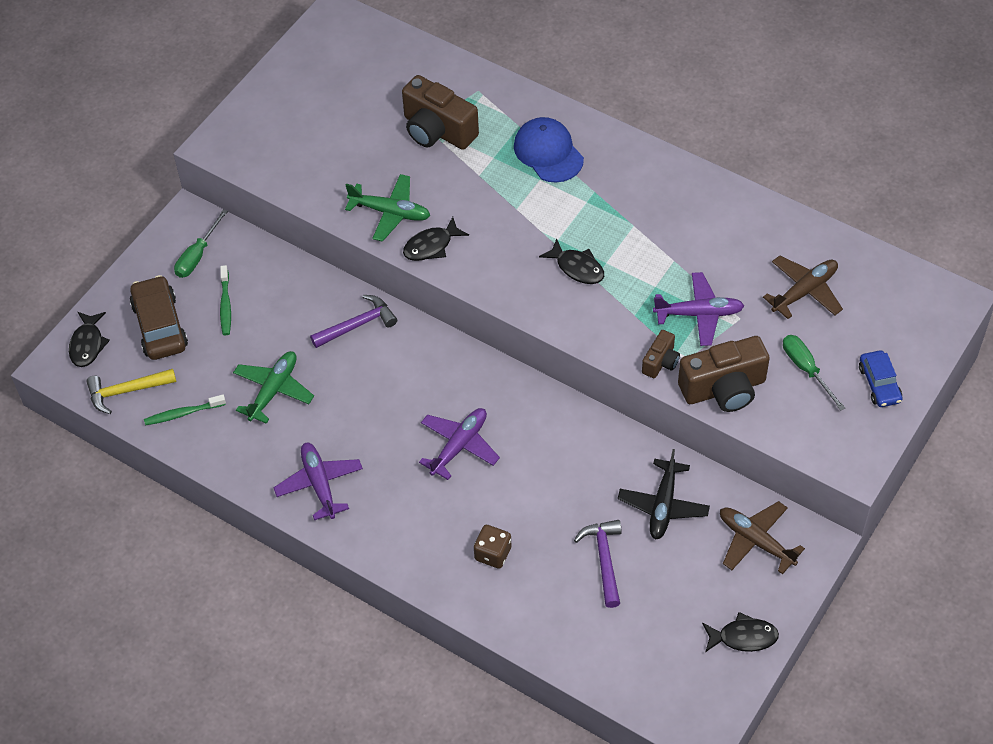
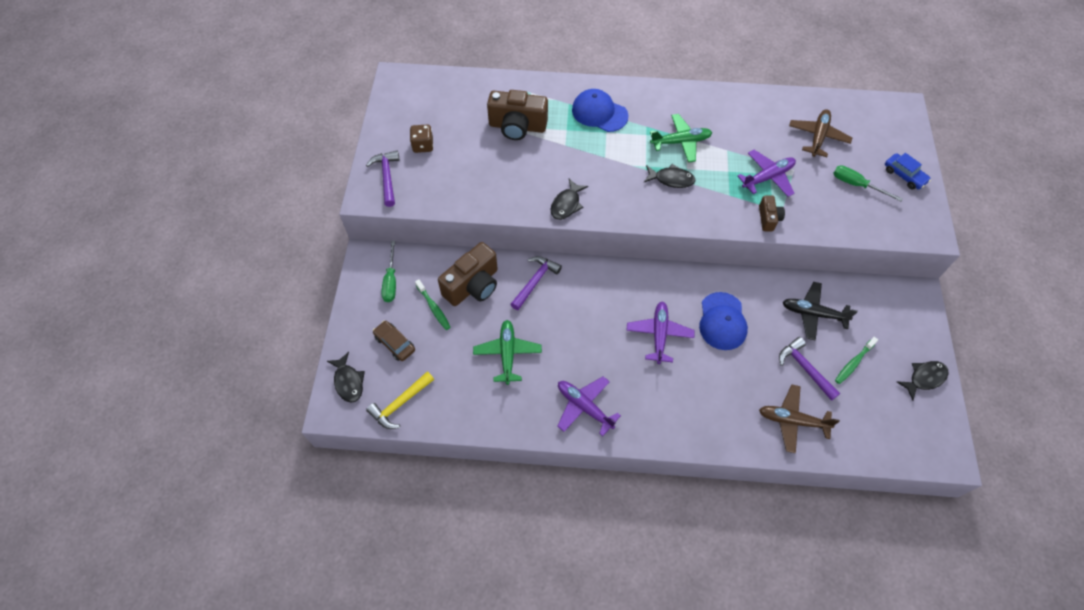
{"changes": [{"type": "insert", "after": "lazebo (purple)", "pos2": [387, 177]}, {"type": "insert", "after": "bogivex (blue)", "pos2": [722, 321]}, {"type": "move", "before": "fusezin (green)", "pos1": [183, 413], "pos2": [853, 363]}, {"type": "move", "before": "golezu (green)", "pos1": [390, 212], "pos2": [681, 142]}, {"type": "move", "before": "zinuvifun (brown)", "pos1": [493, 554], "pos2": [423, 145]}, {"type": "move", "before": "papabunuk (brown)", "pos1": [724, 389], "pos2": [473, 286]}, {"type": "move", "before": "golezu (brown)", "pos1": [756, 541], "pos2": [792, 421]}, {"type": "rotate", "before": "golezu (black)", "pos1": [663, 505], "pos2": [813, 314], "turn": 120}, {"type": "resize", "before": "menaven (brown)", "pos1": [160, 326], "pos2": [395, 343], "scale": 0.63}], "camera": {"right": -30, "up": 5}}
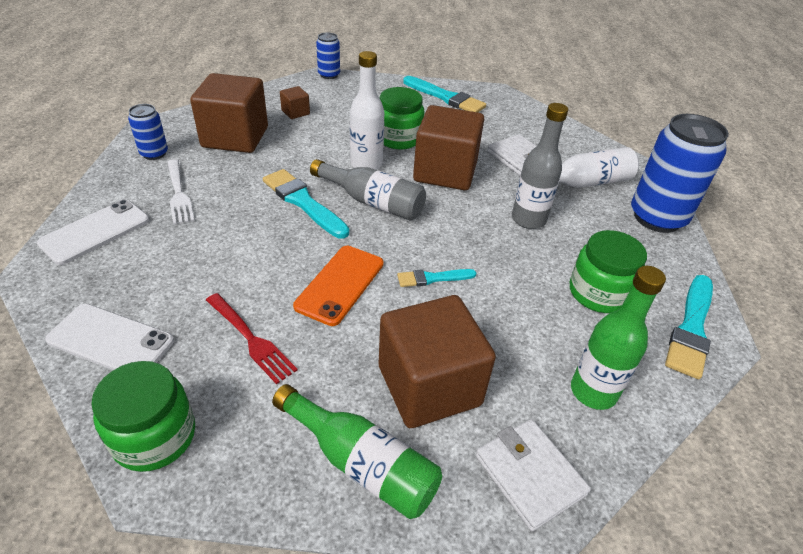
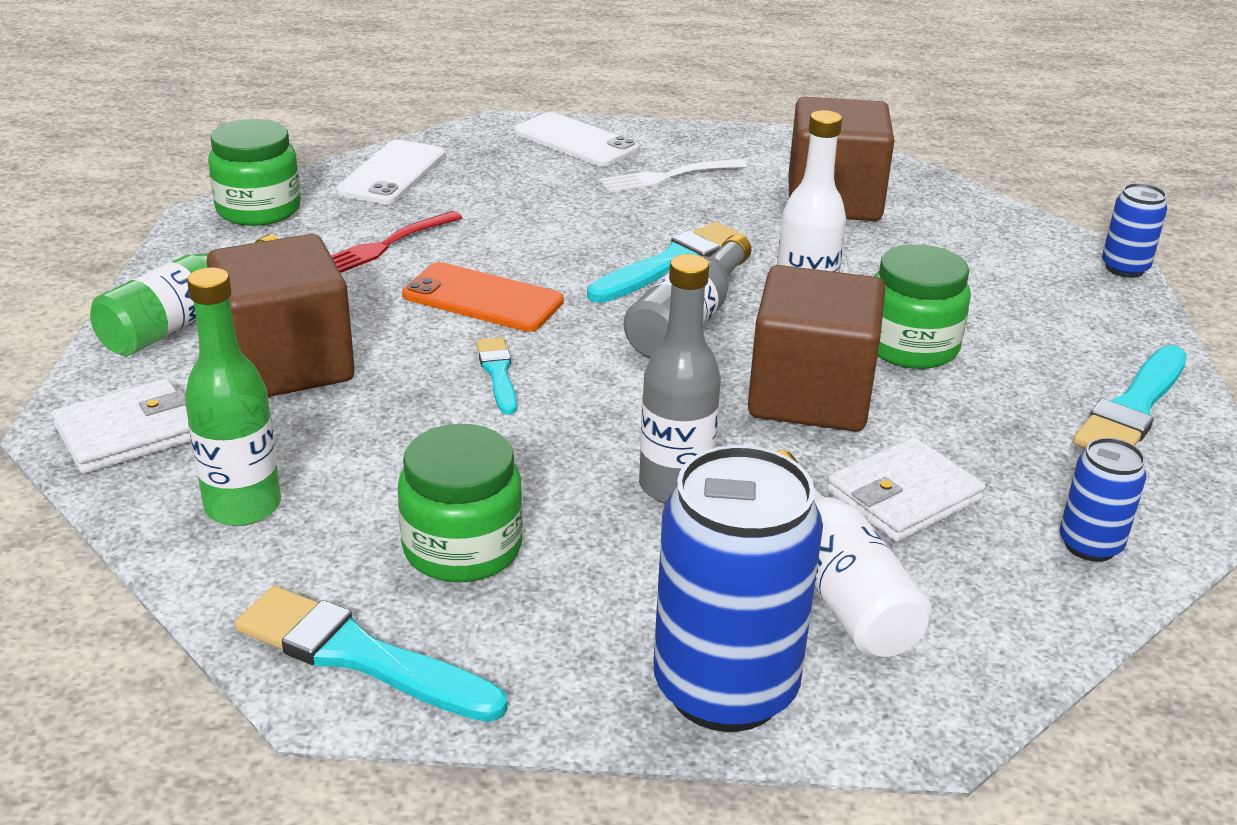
{"changes": [{"type": "delete", "before": "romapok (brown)", "pos1": [295, 112]}, {"type": "move", "before": "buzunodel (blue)", "pos1": [154, 154], "pos2": [1090, 545]}], "camera": {"right": 90, "up": -10}}
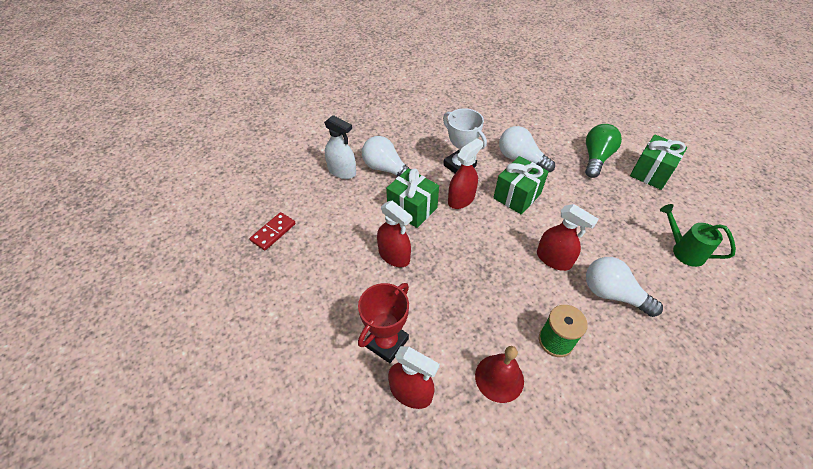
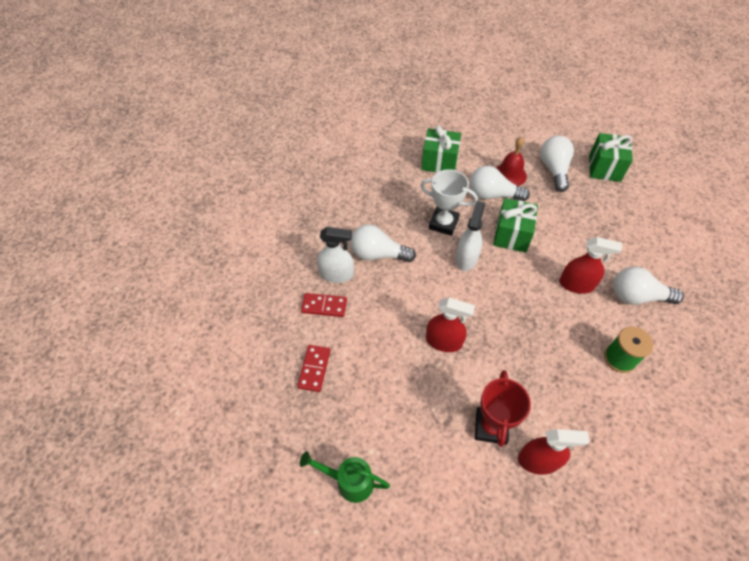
{"changes": [{"type": "insert", "after": "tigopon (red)", "pos2": [324, 306]}, {"type": "move", "before": "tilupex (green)", "pos1": [412, 209], "pos2": [439, 162]}, {"type": "move", "before": "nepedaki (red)", "pos1": [499, 378], "pos2": [510, 174]}, {"type": "move", "before": "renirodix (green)", "pos1": [683, 250], "pos2": [349, 481]}, {"type": "recolor", "before": "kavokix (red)", "after": "kavokix (white)", "pos1": [461, 199], "pos2": [466, 258]}, {"type": "recolor", "before": "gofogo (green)", "after": "gofogo (white)", "pos1": [596, 158], "pos2": [554, 169]}], "camera": {"right": -25, "up": 5}}
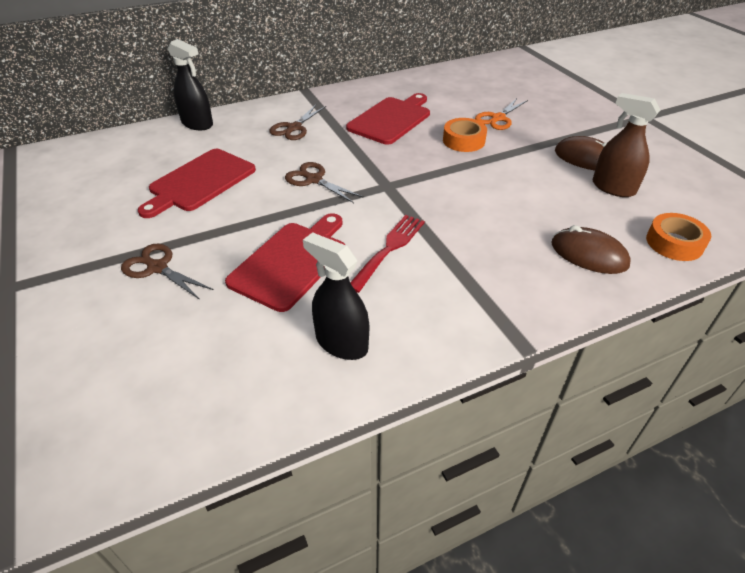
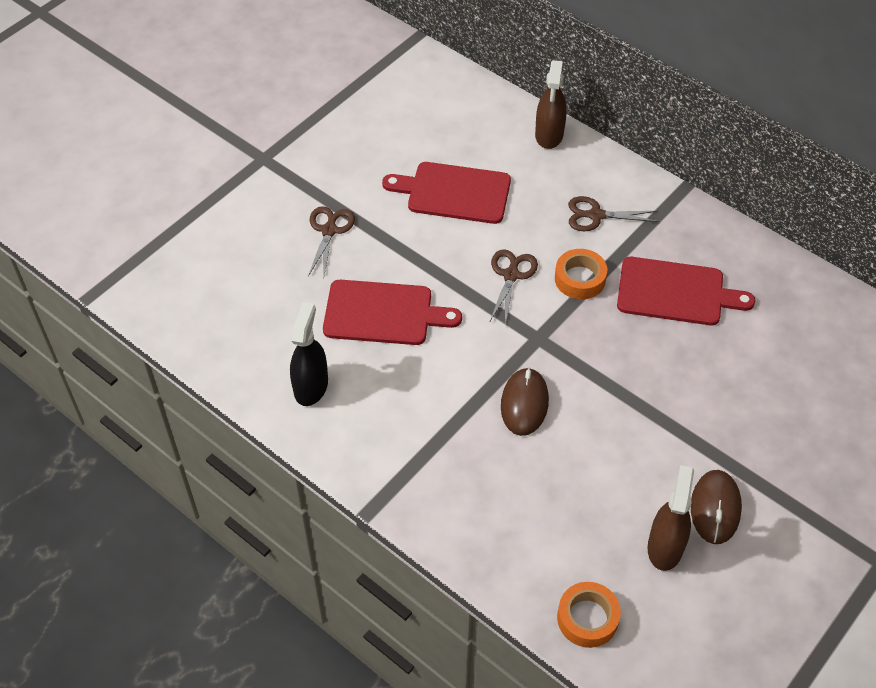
{"changes": [{"type": "delete", "before": "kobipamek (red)", "pos1": [389, 250]}, {"type": "delete", "before": "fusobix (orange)", "pos1": [497, 118]}, {"type": "move", "before": "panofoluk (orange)", "pos1": [463, 140], "pos2": [580, 279]}, {"type": "move", "before": "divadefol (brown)", "pos1": [588, 254], "pos2": [524, 403]}, {"type": "recolor", "before": "kavokix (black)", "after": "kavokix (brown)", "pos1": [197, 124], "pos2": [549, 135]}], "camera": {"right": 65, "up": 10}}
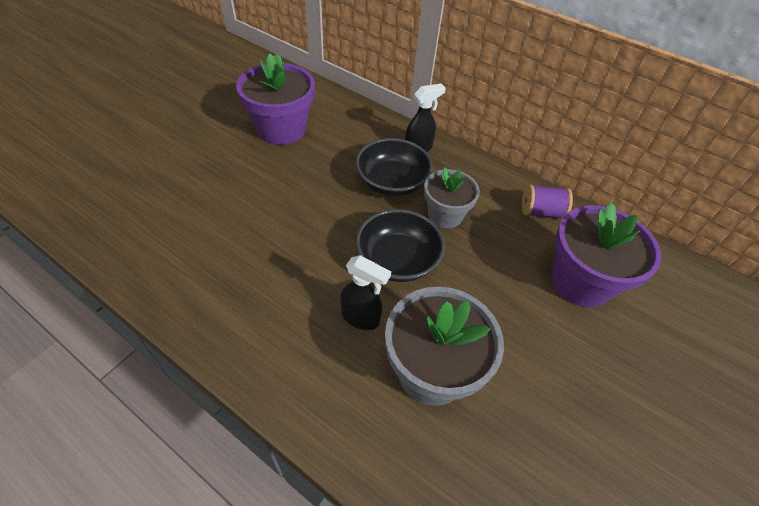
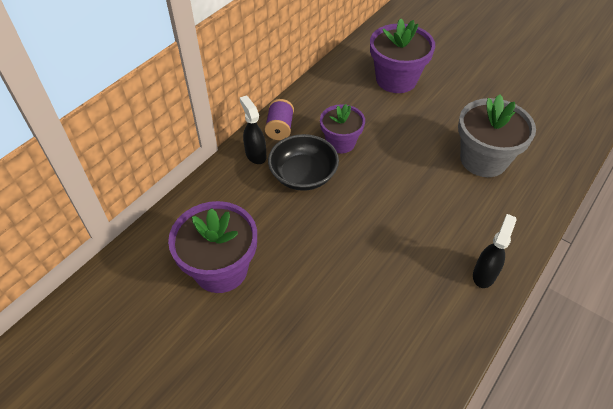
{"changes": [{"type": "delete", "before": "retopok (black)", "pos1": [397, 260]}, {"type": "move", "before": "kavokix (black)", "pos1": [361, 318], "pos2": [484, 274]}, {"type": "move", "before": "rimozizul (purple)", "pos1": [541, 212], "pos2": [280, 128]}, {"type": "recolor", "before": "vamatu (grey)", "after": "vamatu (purple)", "pos1": [445, 215], "pos2": [340, 142]}], "camera": {"right": -85, "up": 0}}
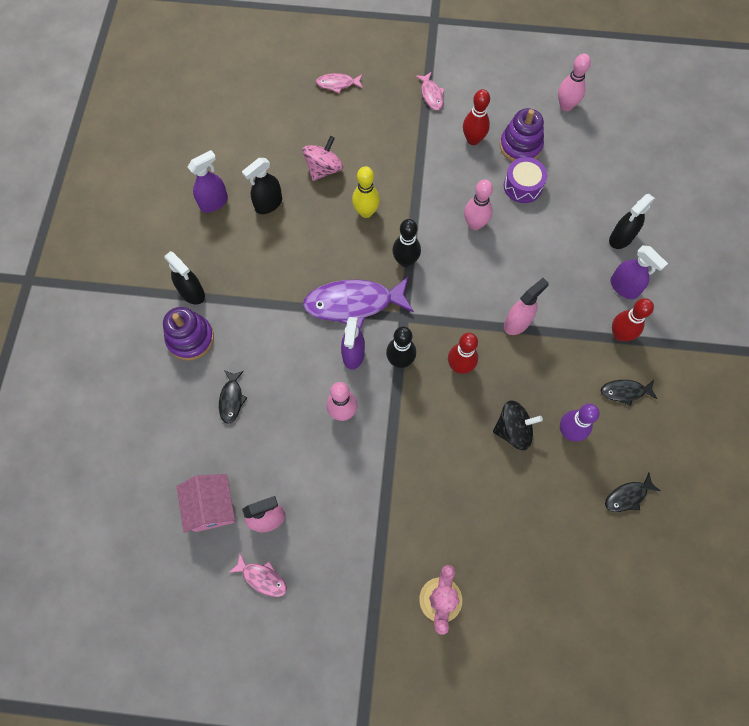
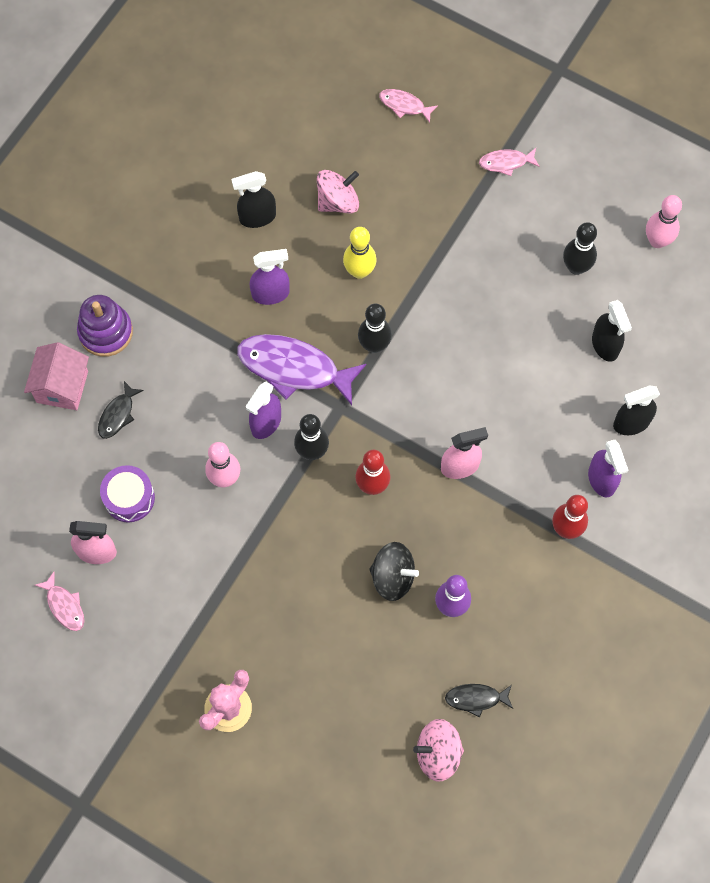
{"changes": [{"type": "delete", "before": "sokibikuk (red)", "pos1": [473, 140]}, {"type": "delete", "before": "sokibikuk (pink)", "pos1": [475, 224]}, {"type": "delete", "before": "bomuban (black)", "pos1": [625, 392]}, {"type": "insert", "after": "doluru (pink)", "pos2": [438, 753]}, {"type": "move", "before": "kavokix (black)", "pos1": [192, 293], "pos2": [605, 345]}, {"type": "move", "before": "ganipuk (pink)", "pos1": [212, 507], "pos2": [62, 387]}, {"type": "move", "before": "kavokix (purple)", "pos1": [214, 202], "pos2": [271, 294]}, {"type": "move", "before": "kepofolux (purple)", "pos1": [523, 186], "pos2": [129, 498]}, {"type": "replace", "before": "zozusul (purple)", "after": "sokibikuk (black)", "pos1": [520, 146], "pos2": [576, 267]}, {"type": "rotate", "before": "bomuban (pink)", "pos1": [431, 95], "pos2": [506, 163], "turn": 75}], "camera": {"right": 25, "up": 0}}
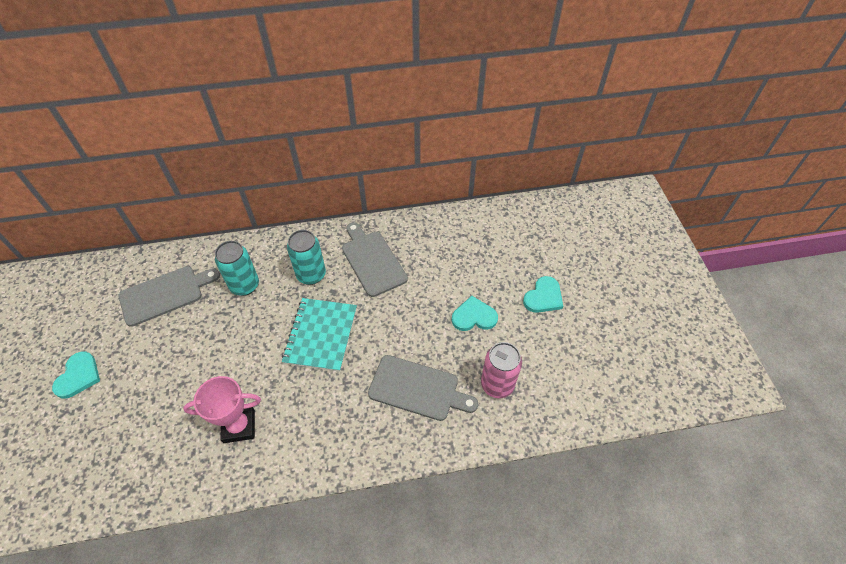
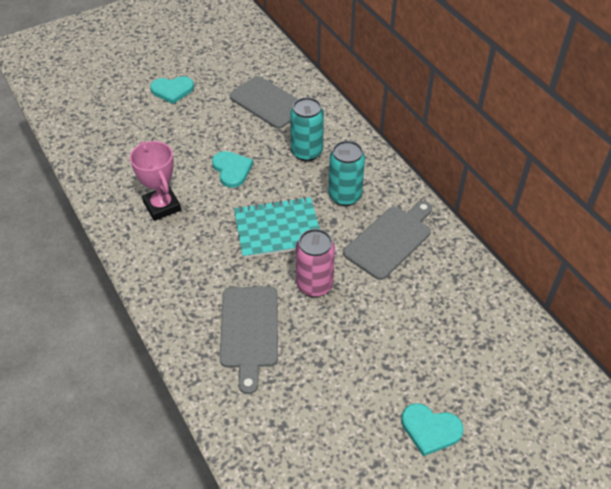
{"changes": [{"type": "move", "before": "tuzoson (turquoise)", "pos1": [474, 316], "pos2": [232, 170]}, {"type": "move", "before": "buzunodel (pink)", "pos1": [497, 384], "pos2": [314, 285]}], "camera": {"right": 70, "up": -5}}
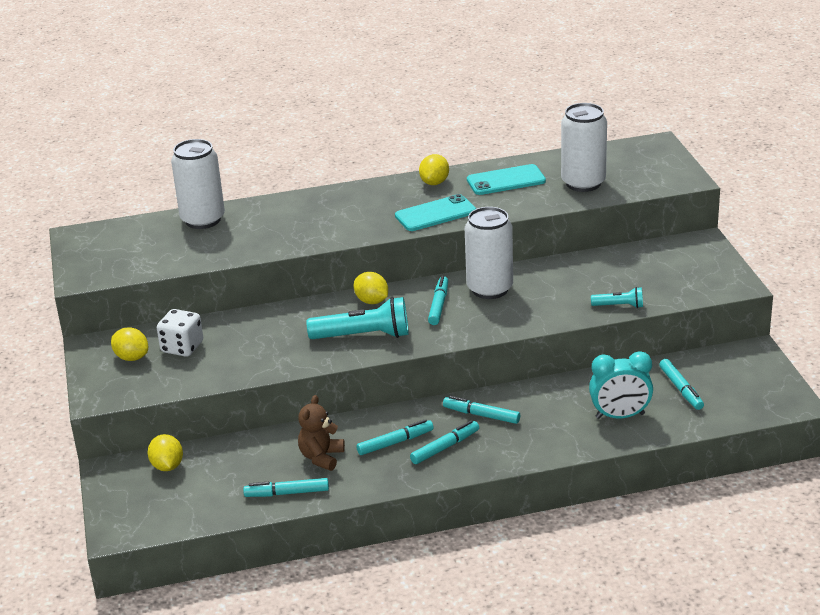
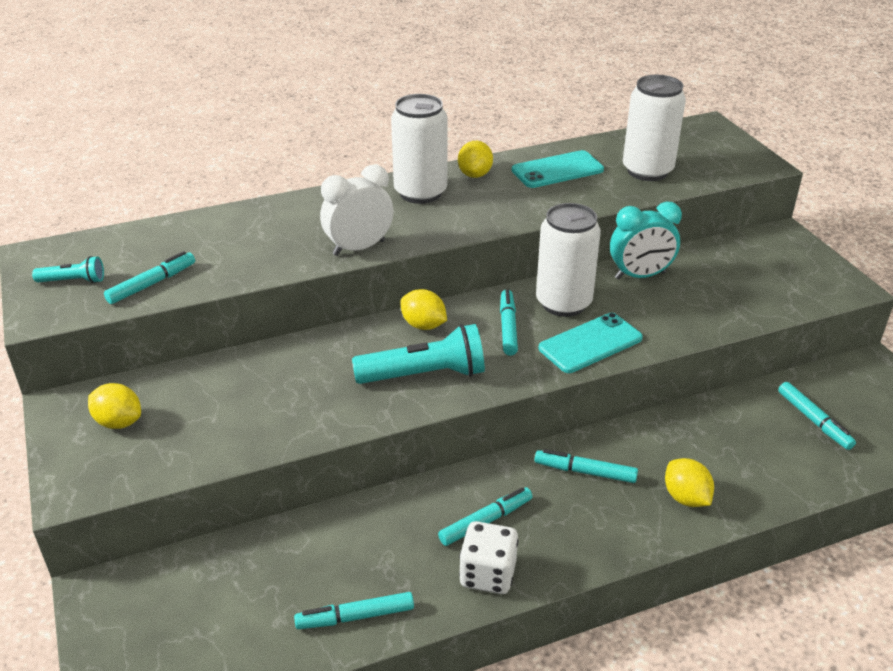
{"changes": [{"type": "delete", "before": "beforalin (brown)", "pos1": [321, 457]}, {"type": "insert", "after": "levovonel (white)", "pos2": [359, 248]}, {"type": "move", "before": "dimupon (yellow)", "pos1": [167, 466], "pos2": [686, 498]}, {"type": "move", "before": "zinuvifun (white)", "pos1": [182, 347], "pos2": [488, 574]}, {"type": "move", "before": "buzunodel (white)", "pos1": [203, 220], "pos2": [420, 193]}, {"type": "move", "before": "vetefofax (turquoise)", "pos1": [435, 214], "pos2": [590, 343]}, {"type": "move", "before": "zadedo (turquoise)", "pos1": [445, 447], "pos2": [152, 284]}, {"type": "move", "before": "levovonel (turquoise)", "pos1": [620, 416], "pos2": [640, 275]}, {"type": "move", "before": "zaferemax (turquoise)", "pos1": [619, 306], "pos2": [73, 281]}], "camera": {"right": -10, "up": 5}}
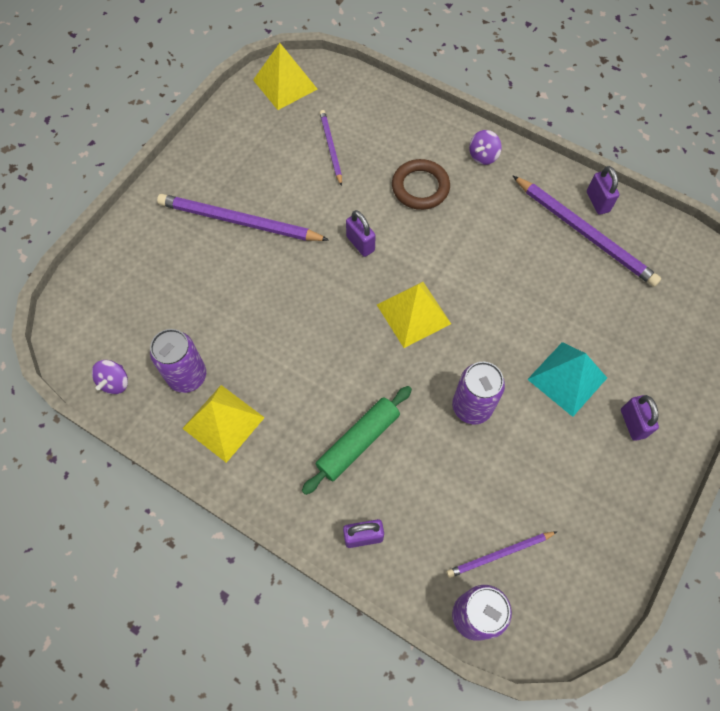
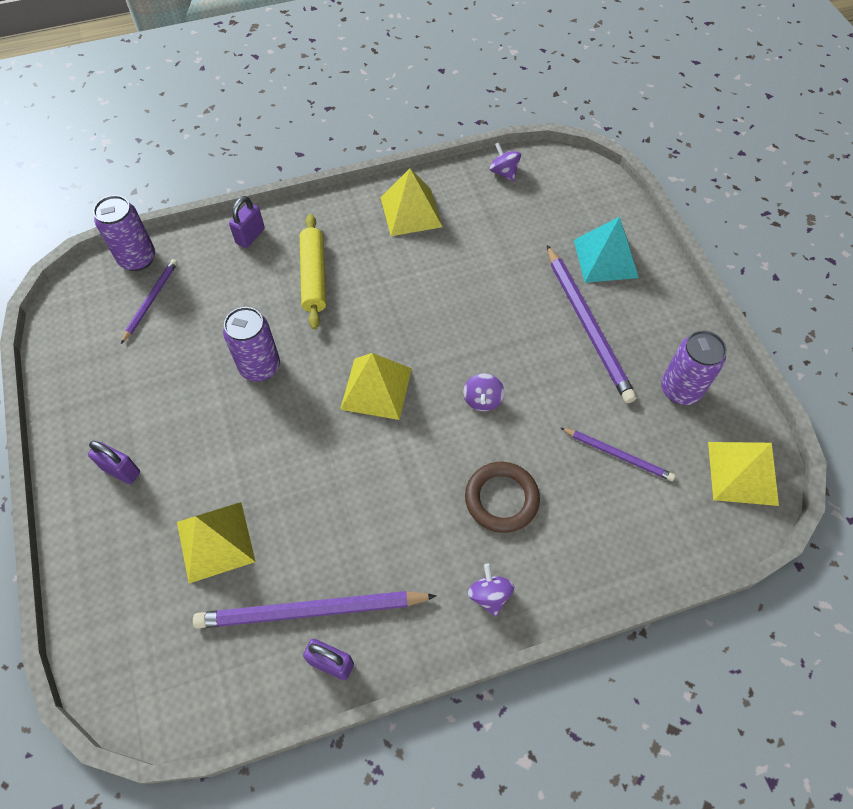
{"changes": [{"type": "insert", "after": "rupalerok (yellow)", "pos2": [215, 541]}, {"type": "move", "before": "buzunodel (purple)", "pos1": [187, 376], "pos2": [680, 389]}, {"type": "move", "before": "rupalerok (turquoise)", "pos1": [567, 378], "pos2": [605, 258]}, {"type": "replace", "before": "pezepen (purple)", "after": "doluru (purple)", "pos1": [360, 244], "pos2": [482, 400]}, {"type": "recolor", "before": "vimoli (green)", "after": "vimoli (yellow)", "pos1": [358, 442], "pos2": [314, 277]}, {"type": "rotate", "before": "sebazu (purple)", "pos1": [239, 221], "pos2": [587, 325], "turn": 105}], "camera": {"right": 130, "up": -5}}
